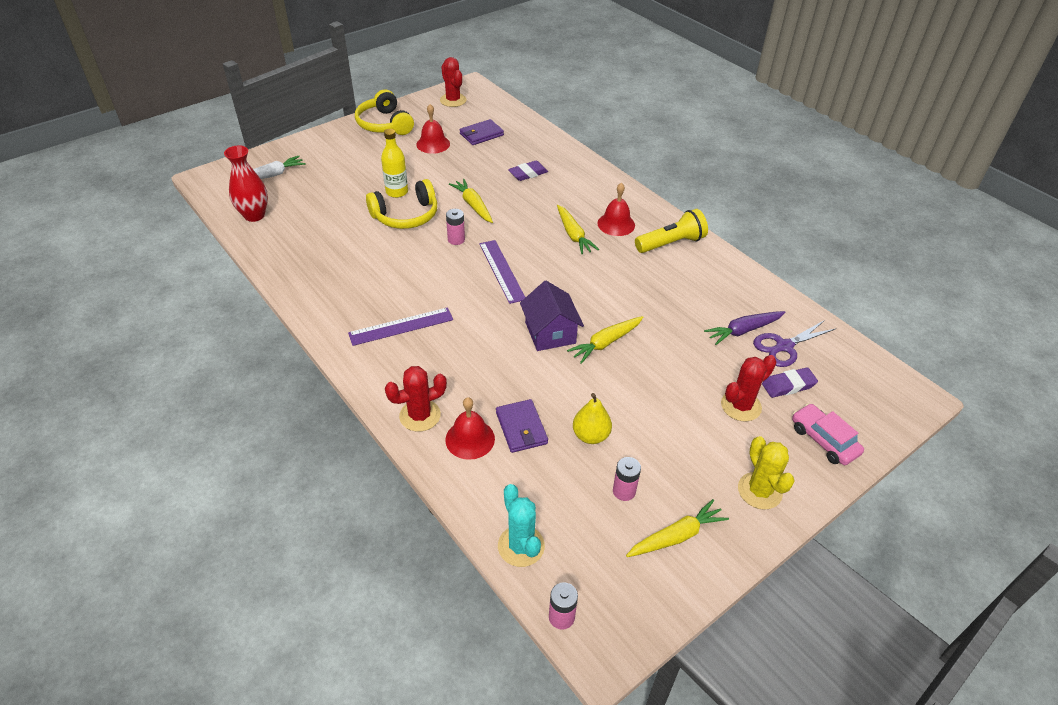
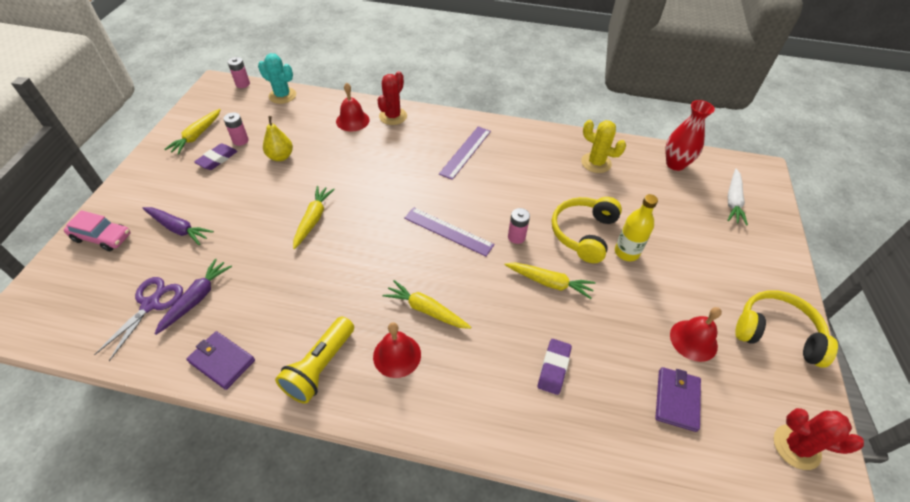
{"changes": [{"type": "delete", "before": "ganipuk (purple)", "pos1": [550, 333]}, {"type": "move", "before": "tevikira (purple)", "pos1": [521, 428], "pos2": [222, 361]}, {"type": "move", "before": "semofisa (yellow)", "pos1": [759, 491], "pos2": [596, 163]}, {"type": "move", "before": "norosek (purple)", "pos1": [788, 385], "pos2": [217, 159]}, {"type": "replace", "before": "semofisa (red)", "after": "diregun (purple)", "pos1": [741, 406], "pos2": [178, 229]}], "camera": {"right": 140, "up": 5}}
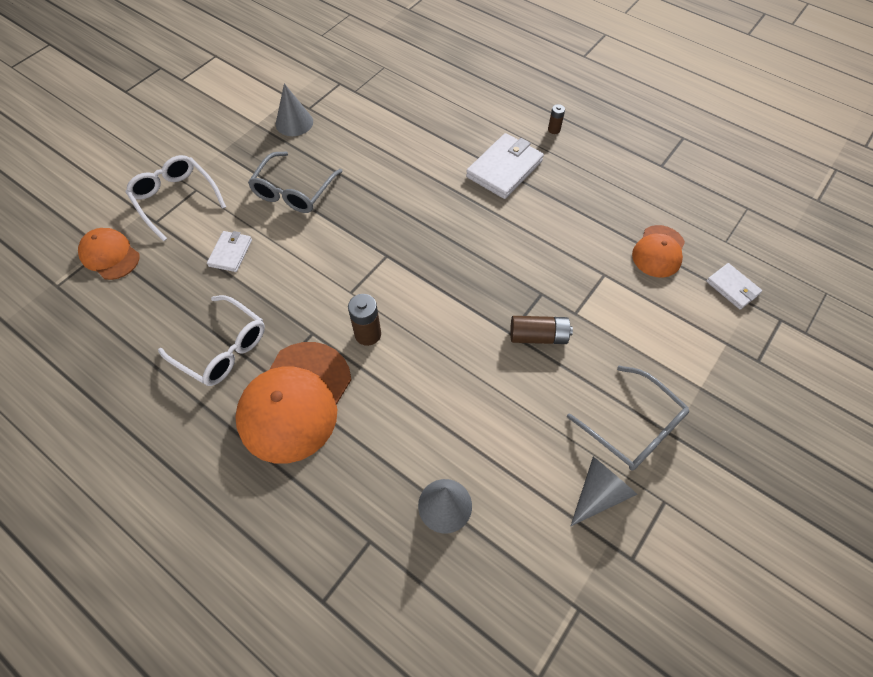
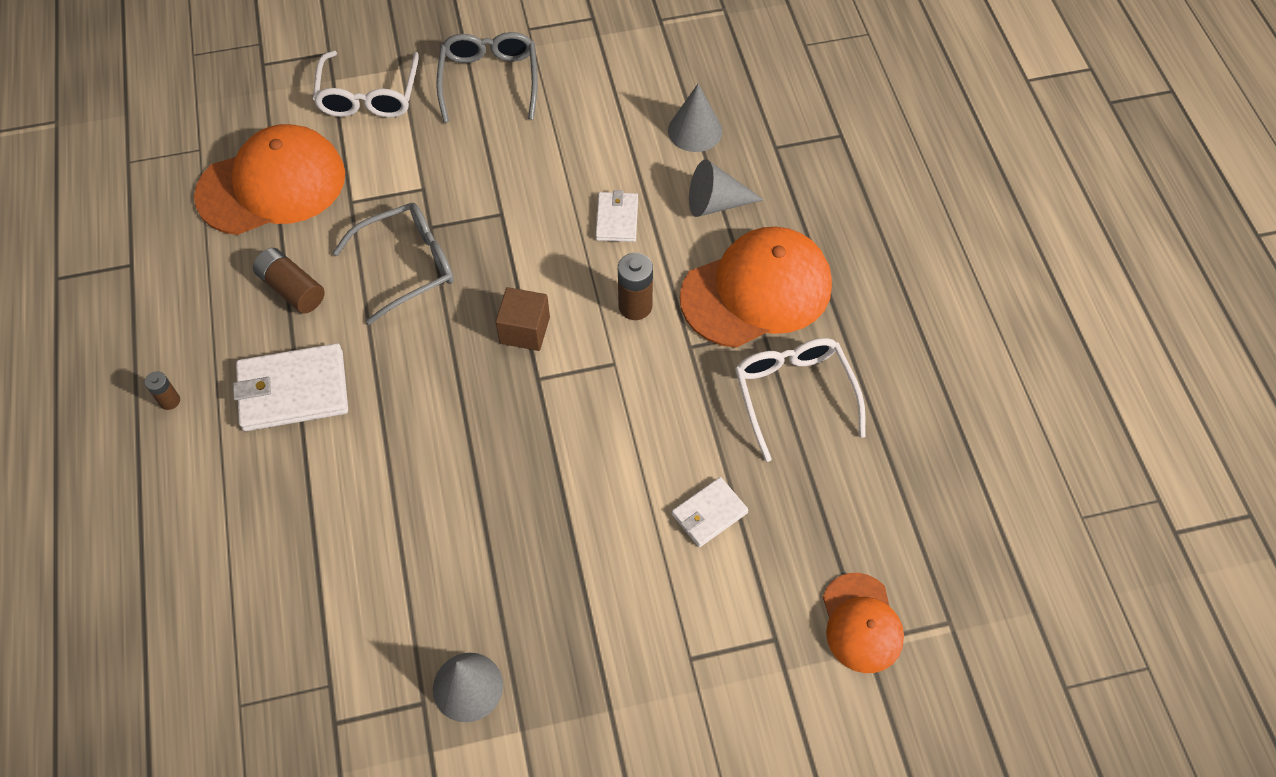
{"changes": [{"type": "insert", "after": "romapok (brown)", "pos2": [525, 330]}, {"type": "move", "before": "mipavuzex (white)", "pos1": [176, 199], "pos2": [368, 95]}, {"type": "move", "before": "mipavuzex (grey)", "pos1": [294, 191], "pos2": [407, 266]}, {"type": "move", "before": "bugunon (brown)", "pos1": [538, 336], "pos2": [292, 289]}, {"type": "move", "before": "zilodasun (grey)", "pos1": [599, 493], "pos2": [715, 203]}, {"type": "move", "before": "tevikira (white)", "pos1": [732, 288], "pos2": [617, 219]}, {"type": "resize", "before": "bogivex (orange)", "pos1": [658, 251], "pos2": [272, 185], "scale": 1.77}], "camera": {"right": -140, "up": 0}}
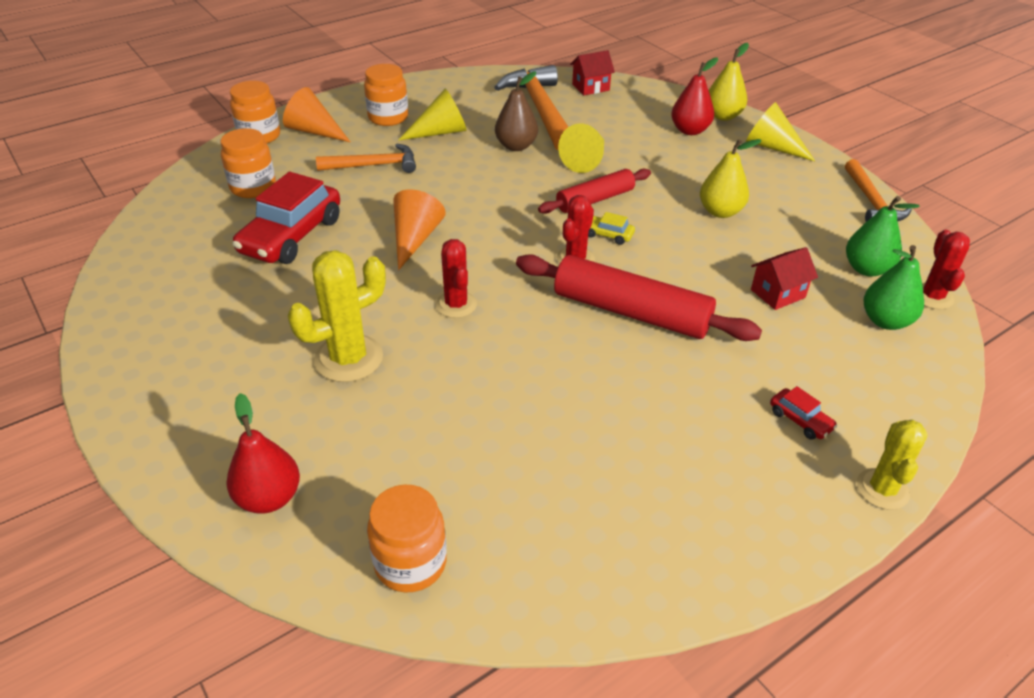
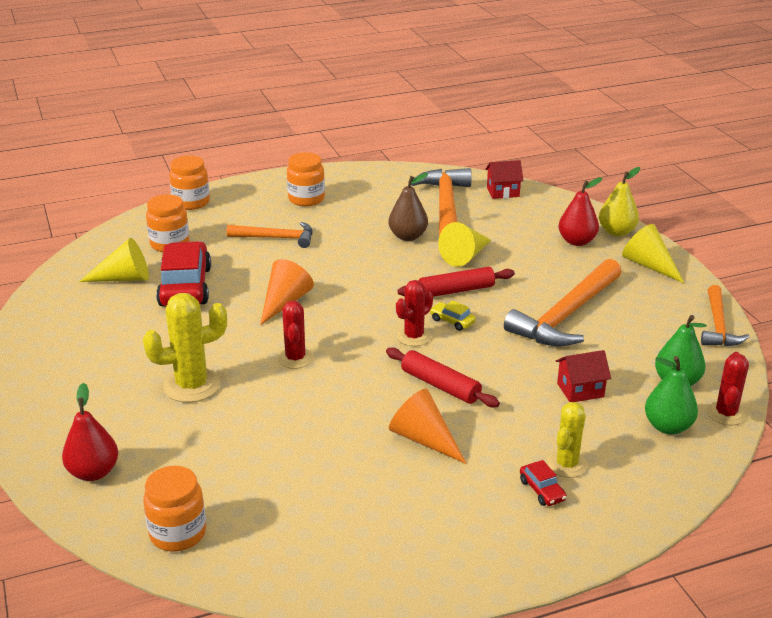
{"changes": [{"type": "move", "before": "zilodasun (orange)", "pos1": [314, 131], "pos2": [423, 439]}, {"type": "move", "before": "zilodasun (yellow)", "pos1": [440, 132], "pos2": [124, 278]}, {"type": "move", "before": "semofisa (yellow)", "pos1": [882, 489], "pos2": [566, 464]}, {"type": "replace", "before": "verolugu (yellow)", "after": "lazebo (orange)", "pos1": [720, 212], "pos2": [566, 315]}, {"type": "rotate", "before": "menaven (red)", "pos1": [291, 236], "pos2": [185, 287], "turn": 135}, {"type": "resize", "before": "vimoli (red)", "pos1": [631, 312], "pos2": [440, 385], "scale": 0.62}], "camera": {"right": 15, "up": -10}}
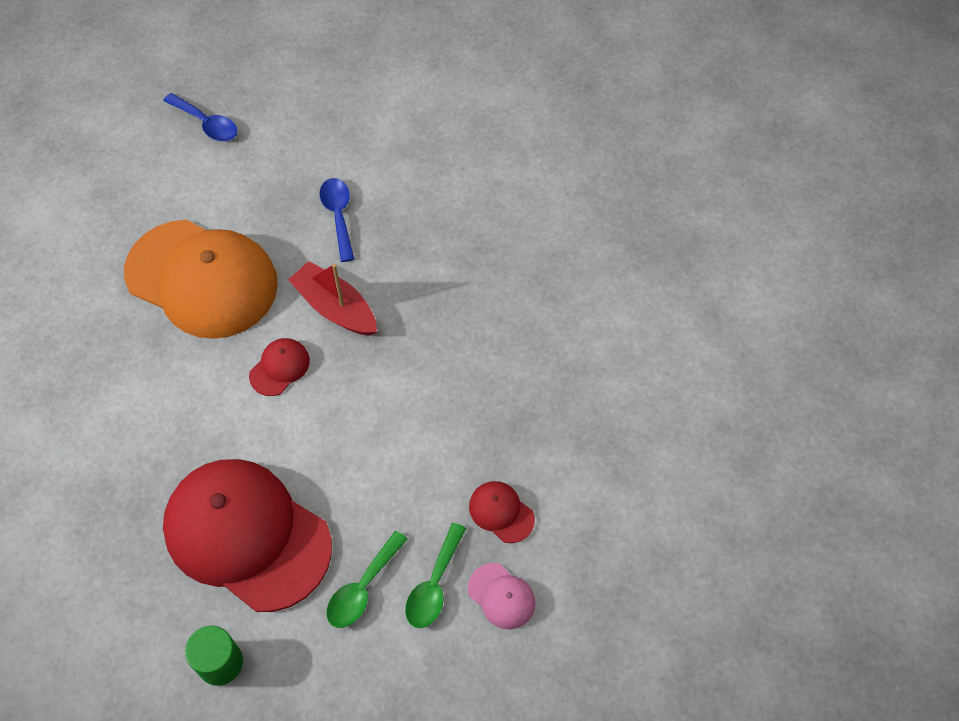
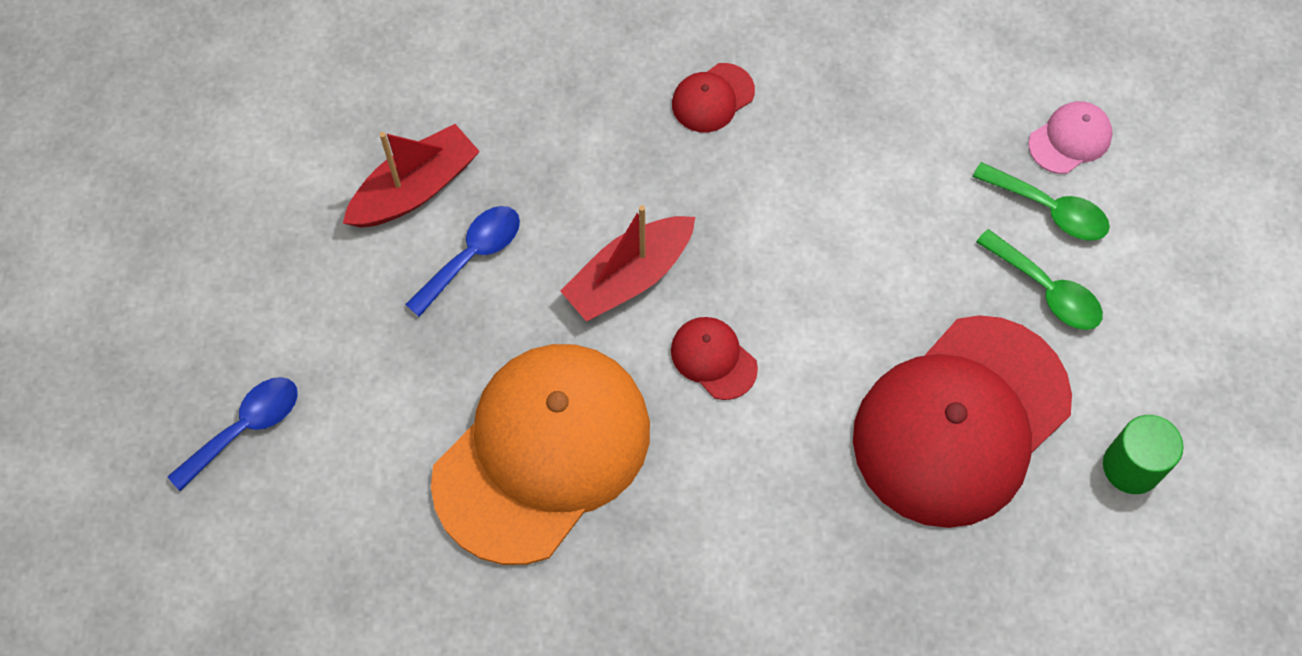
{"changes": [{"type": "insert", "after": "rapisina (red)", "pos2": [415, 189]}, {"type": "move", "before": "bogivex (red)", "pos1": [501, 512], "pos2": [712, 98]}, {"type": "rotate", "before": "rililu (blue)", "pos1": [338, 216], "pos2": [472, 256], "turn": 135}], "camera": {"right": -80, "up": 5}}
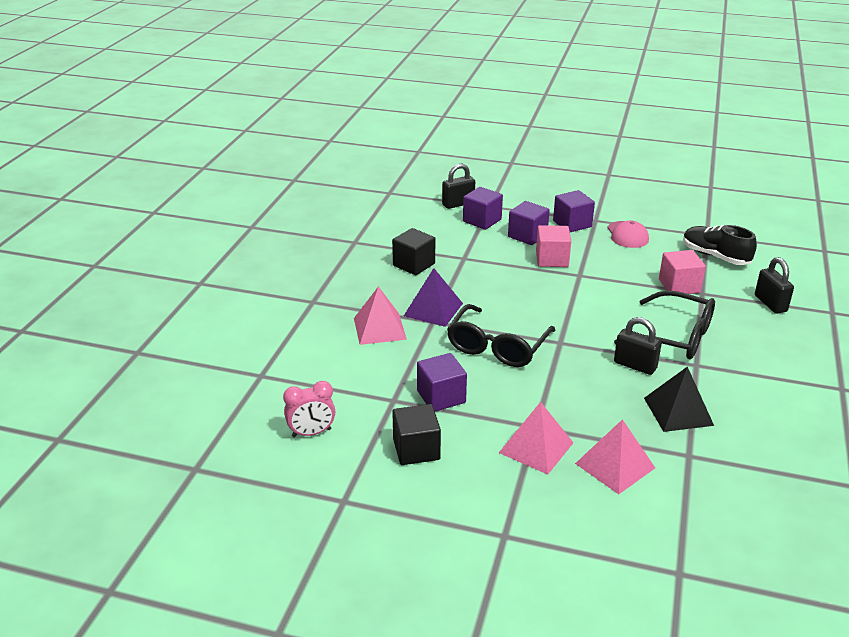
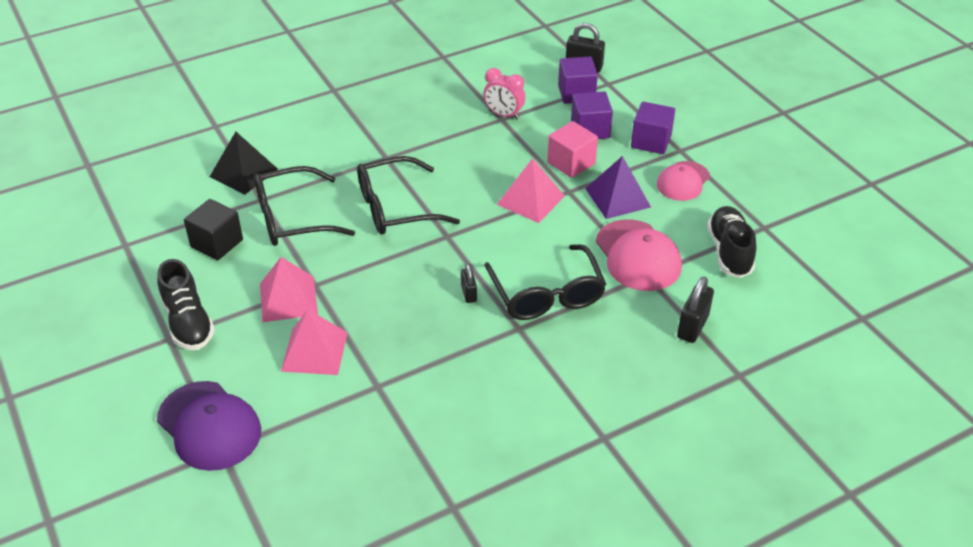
{"changes": [{"type": "delete", "before": "romapok (black)", "pos1": [414, 264]}, {"type": "insert", "after": "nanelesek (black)", "pos2": [188, 322]}, {"type": "insert", "after": "bogivex (purple)", "pos2": [209, 426]}, {"type": "move", "before": "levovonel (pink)", "pos1": [311, 433], "pos2": [504, 115]}, {"type": "move", "before": "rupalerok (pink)", "pos1": [379, 328], "pos2": [531, 200]}, {"type": "move", "before": "rupalerok (purple)", "pos1": [433, 309], "pos2": [617, 197]}, {"type": "move", "before": "rupalerok (black)", "pos1": [678, 411], "pos2": [243, 173]}, {"type": "replace", "before": "romapok (purple)", "after": "mipavuzex (black)", "pos1": [441, 397], "pos2": [293, 218]}, {"type": "replace", "before": "romapok (pink)", "after": "bogivex (pink)", "pos1": [679, 286], "pos2": [638, 256]}, {"type": "resize", "before": "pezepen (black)", "pos1": [635, 365], "pos2": [468, 293], "scale": 0.6}], "camera": {"right": 45, "up": 10}}
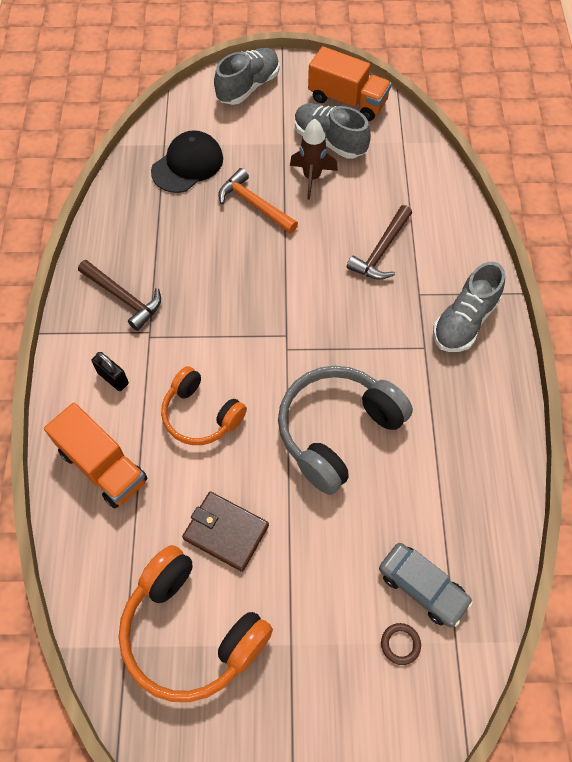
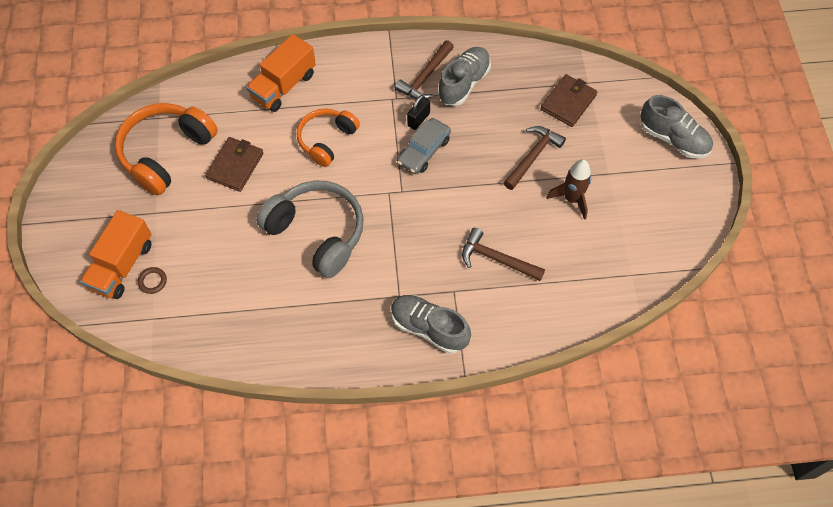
{"changes": [{"type": "move", "before": "pezepen (black)", "pos1": [113, 378], "pos2": [418, 119]}, {"type": "move", "before": "nanelesek (grey)", "pos1": [329, 141], "pos2": [464, 83]}, {"type": "move", "before": "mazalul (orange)", "pos1": [347, 100], "pos2": [122, 265]}, {"type": "move", "before": "menaven (grey)", "pos1": [422, 587], "pos2": [424, 151]}, {"type": "replace", "before": "bogivex (black)", "after": "tevikira (brown)", "pos1": [187, 165], "pos2": [568, 102]}, {"type": "recolor", "before": "lazebo (orange)", "after": "lazebo (brown)", "pos1": [254, 204], "pos2": [533, 156]}], "camera": {"right": 85, "up": 0}}
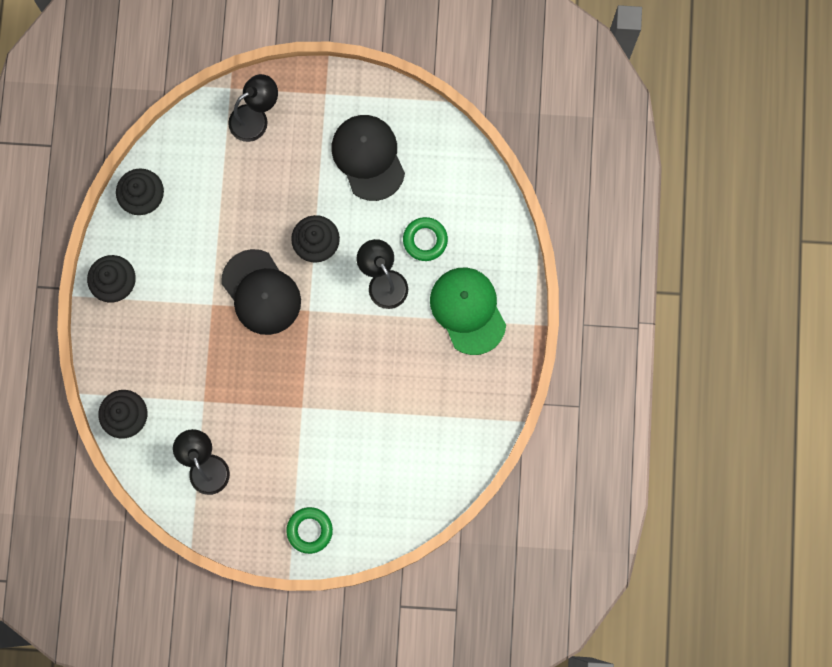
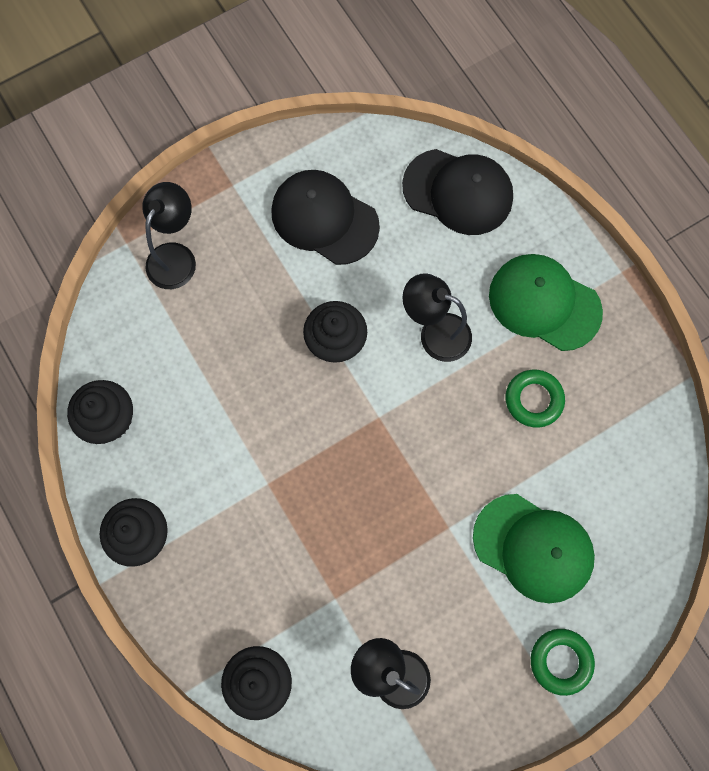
{"changes": [{"type": "insert", "after": "bogivex (green)", "pos2": [533, 548]}, {"type": "move", "before": "bogivex (black)", "pos1": [261, 292], "pos2": [458, 192]}, {"type": "move", "before": "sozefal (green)", "pos1": [425, 240], "pos2": [533, 400]}], "camera": {"right": -35, "up": -5}}
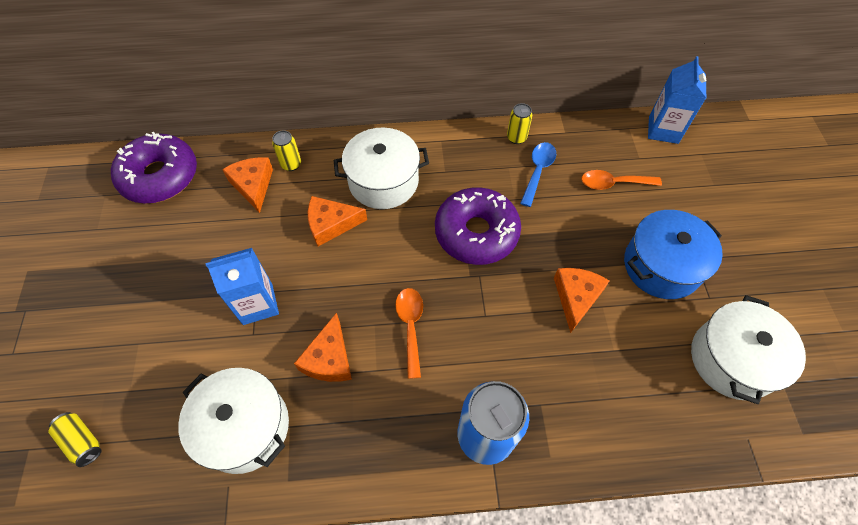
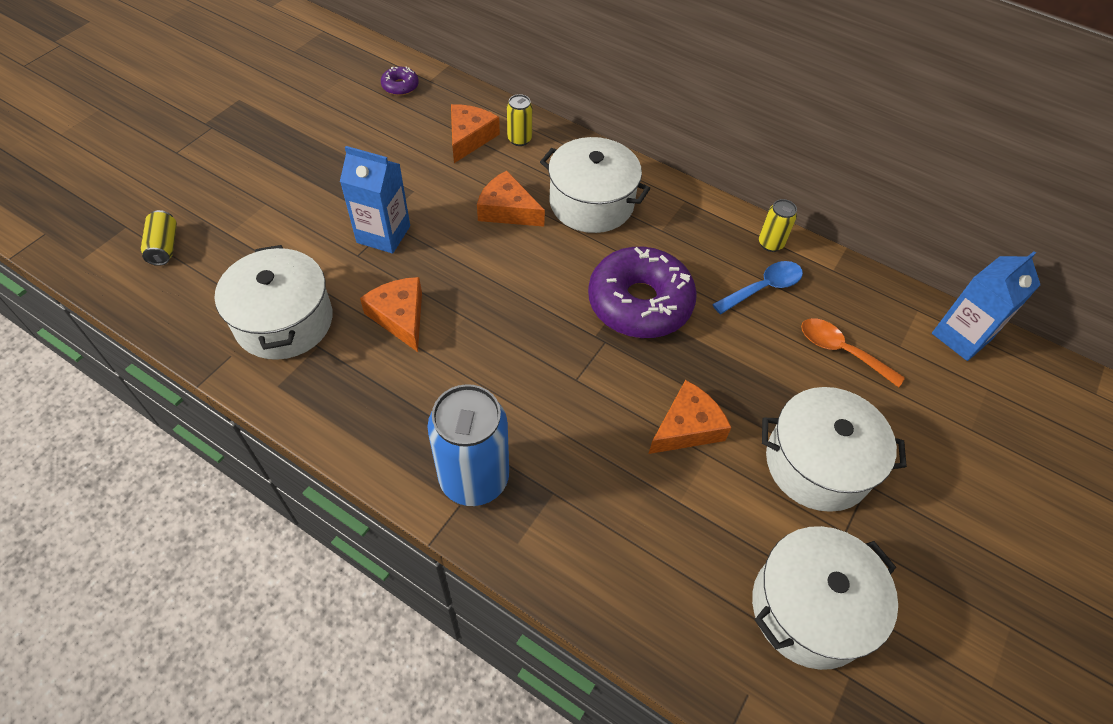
{"changes": [{"type": "delete", "before": "rililu (orange)", "pos1": [410, 326]}, {"type": "recolor", "before": "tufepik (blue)", "after": "tufepik (white)", "pos1": [661, 265], "pos2": [817, 463]}, {"type": "rotate", "before": "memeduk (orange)", "pos1": [329, 358], "pos2": [400, 317], "turn": 105}, {"type": "resize", "before": "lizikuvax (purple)", "pos1": [160, 176], "pos2": [400, 86], "scale": 0.43}], "camera": {"right": 35, "up": -5}}
